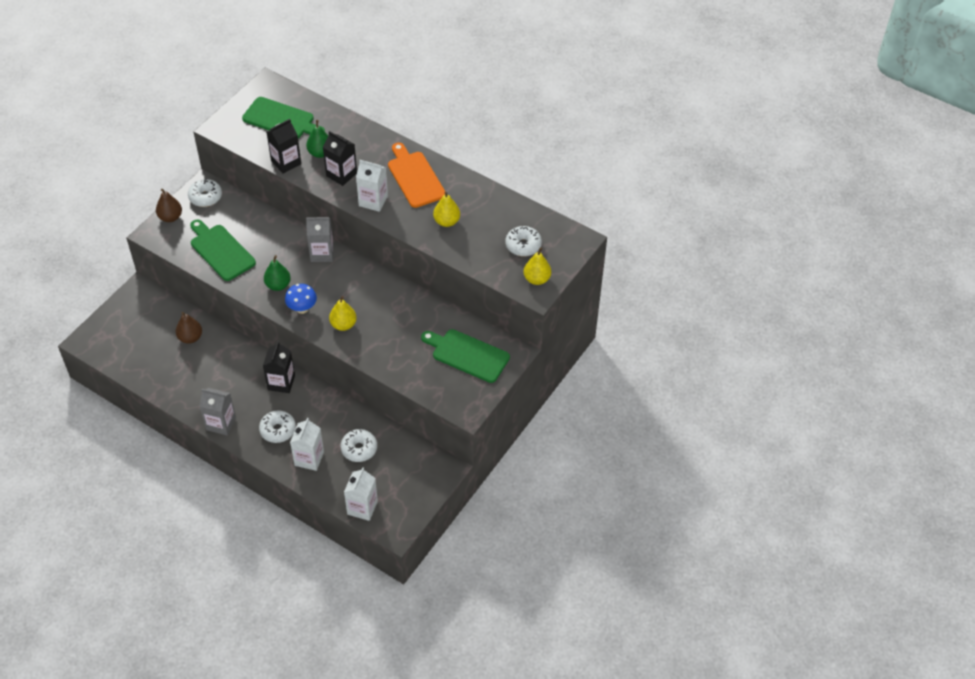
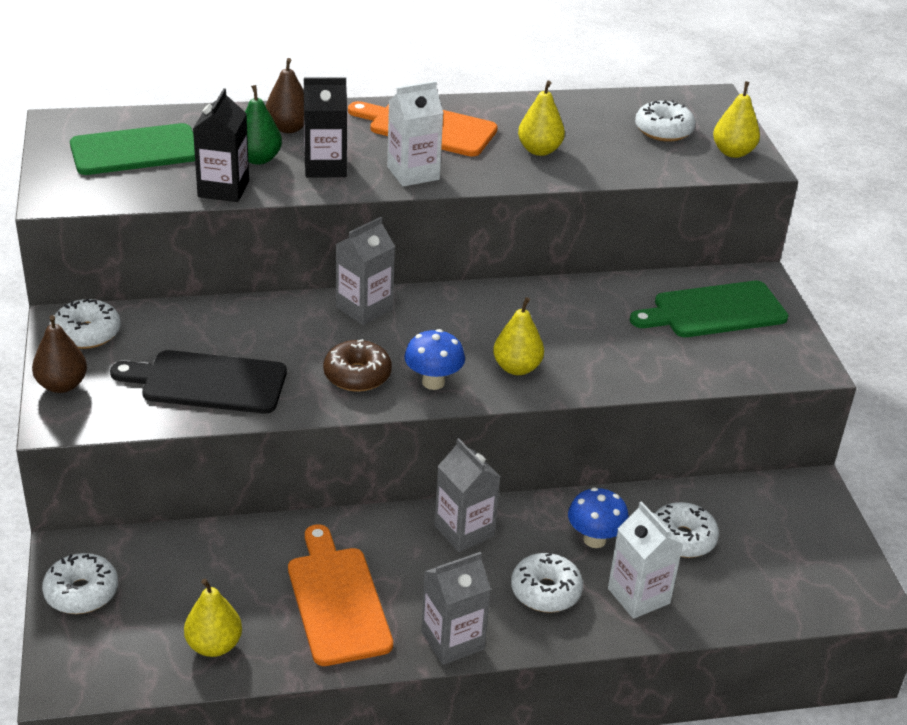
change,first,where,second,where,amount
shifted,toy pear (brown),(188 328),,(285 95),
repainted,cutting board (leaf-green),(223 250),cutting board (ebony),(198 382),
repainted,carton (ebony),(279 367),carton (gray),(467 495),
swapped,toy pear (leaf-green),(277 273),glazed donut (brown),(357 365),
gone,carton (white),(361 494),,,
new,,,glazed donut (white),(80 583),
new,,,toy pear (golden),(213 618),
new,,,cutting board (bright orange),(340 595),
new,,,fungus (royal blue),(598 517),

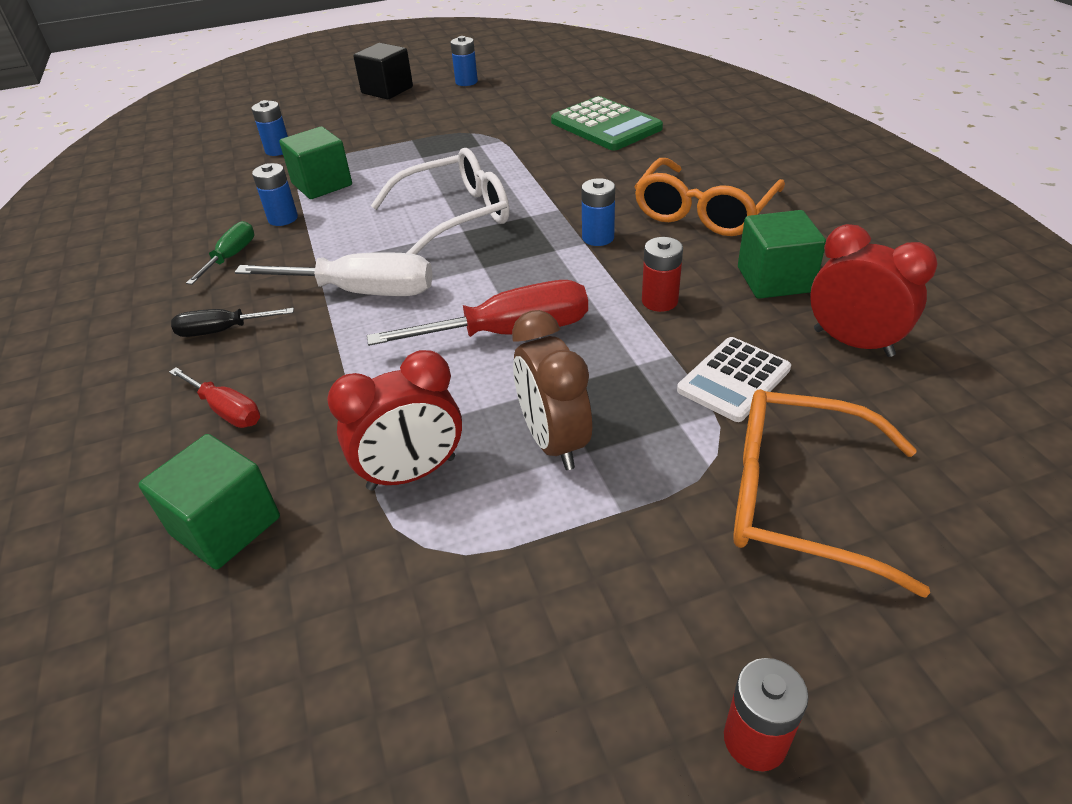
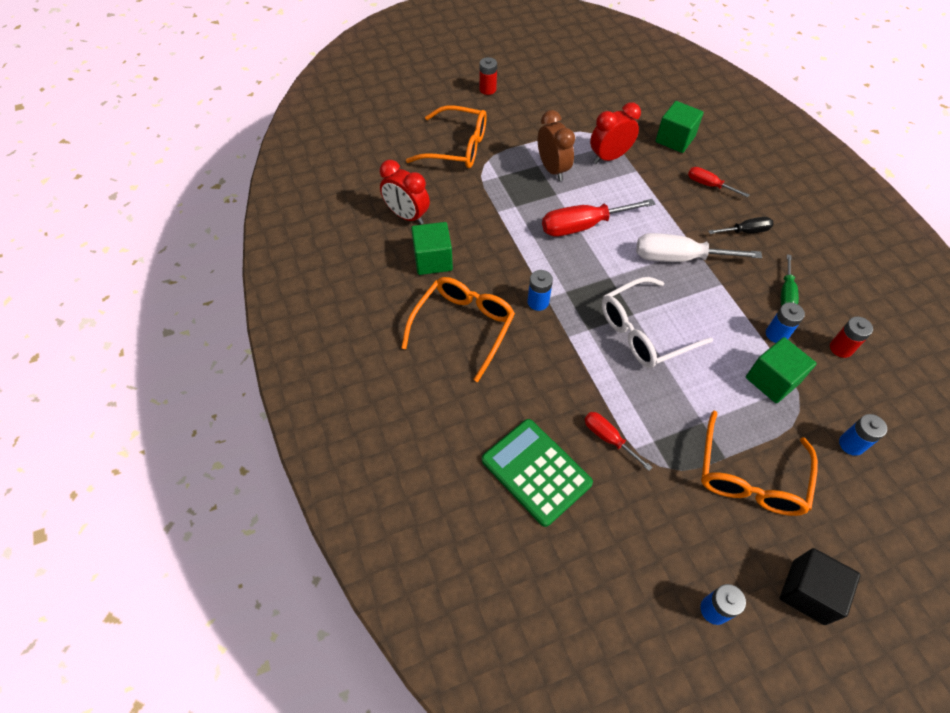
change,first,where,second,where,amount
shifted,AA battery (crimson),(662 274),,(851 337),
gone,pocket calculator (white),(734 379),,,
new,,,screwdriver (crimson),(618 441),
new,,,eyeglasses (bright orange),(759 463),

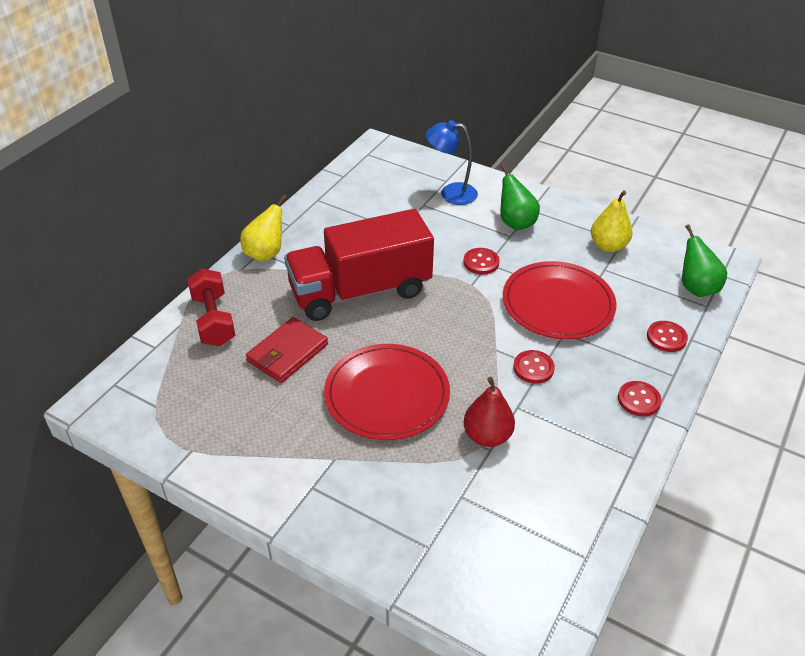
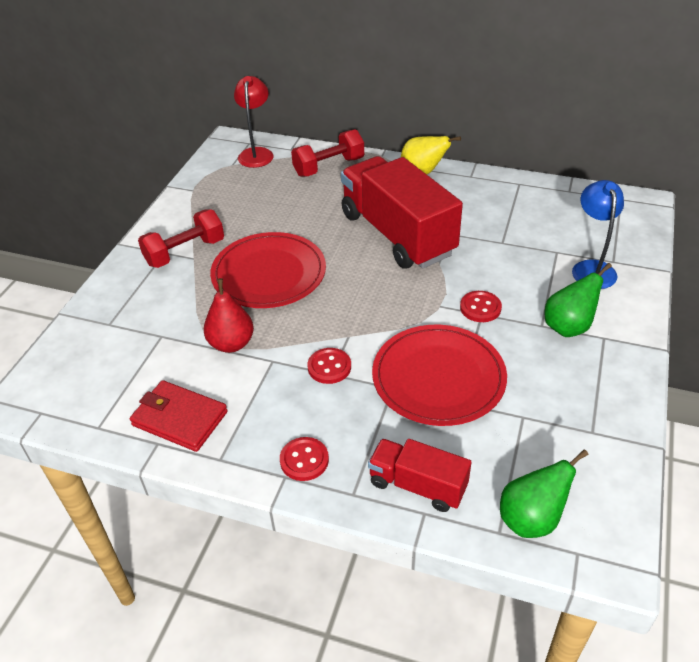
change,first,where,second,where,amount
shifted,wallet (crimson),(287 350),,(179 416),
gone,toy pear (golden),(611 221),,,
swapped,button (crimson),(667 336),toy truck (crimson),(420 475),
new,,,hand weight (crimson),(181 238),
new,,,reading lamp (crimson),(253 122),

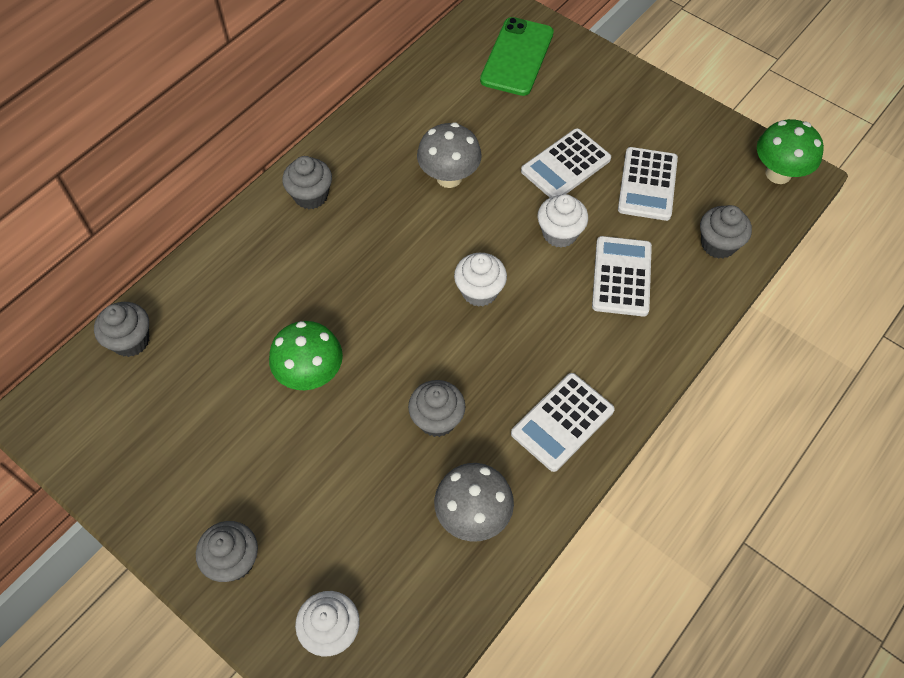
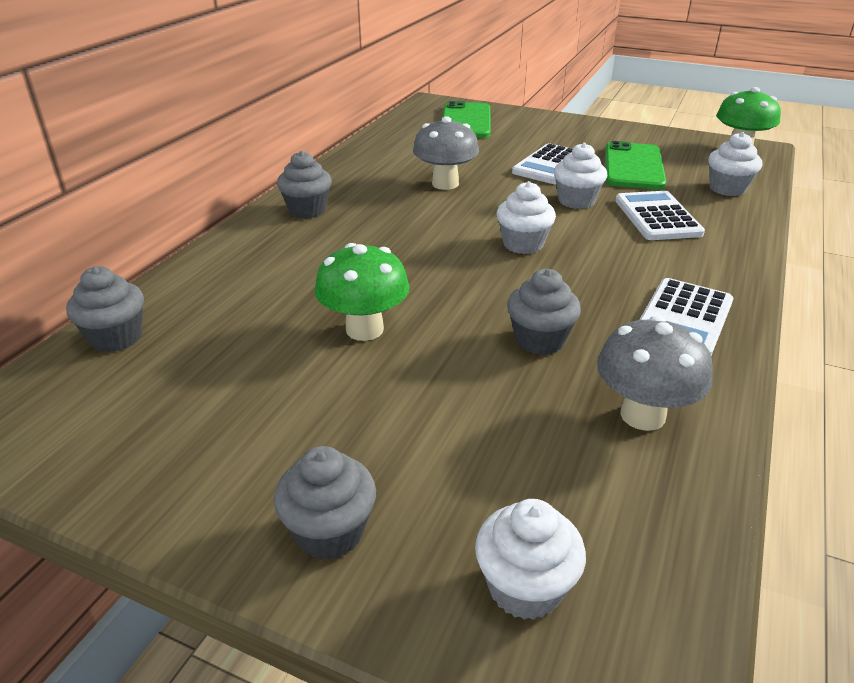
change,first,where,second,where,amount
swapped,pocket calculator (white),(648 184),phone (leaf-green),(635 165),
repainted,muffin (gray),(726 232),muffin (white),(735 164),

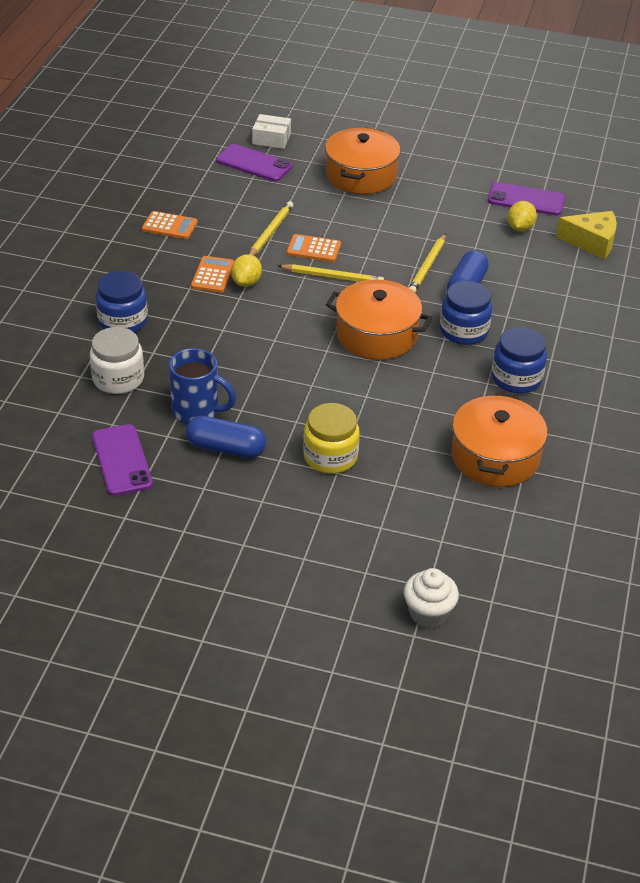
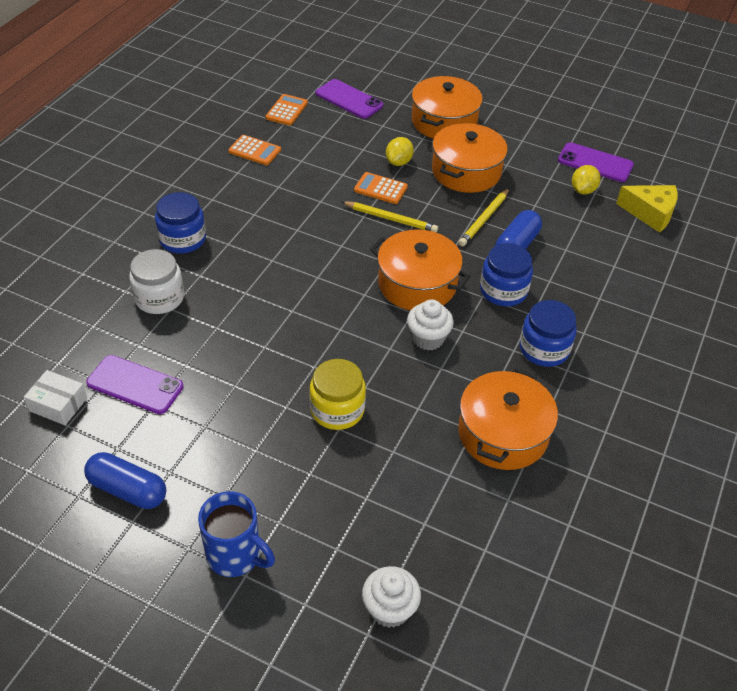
change,first,where,second,where,amount
rotated,phone (purple),(122 460),,(134 384),60 degrees counterclockwise
shifted,tea mug (royal blue),(202 386),,(236 534),
shifted,pill (royal blue),(226 437),,(125 480),
shifted,pocket calculator (bright orange),(212 274),,(287 110),
shifted,lemon (golden),(246 270),,(400 151),
gone,lead pencil (golden),(271 228),,,
shifted,box (white),(271 131),,(55 397),
new,,,muffin (white),(430 324),
new,,,stockpot (bright orange),(470 158),

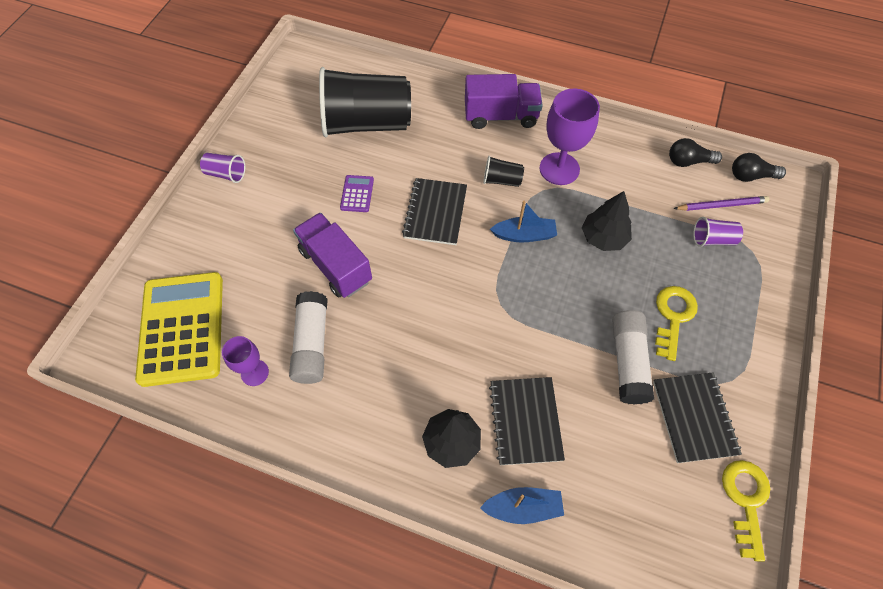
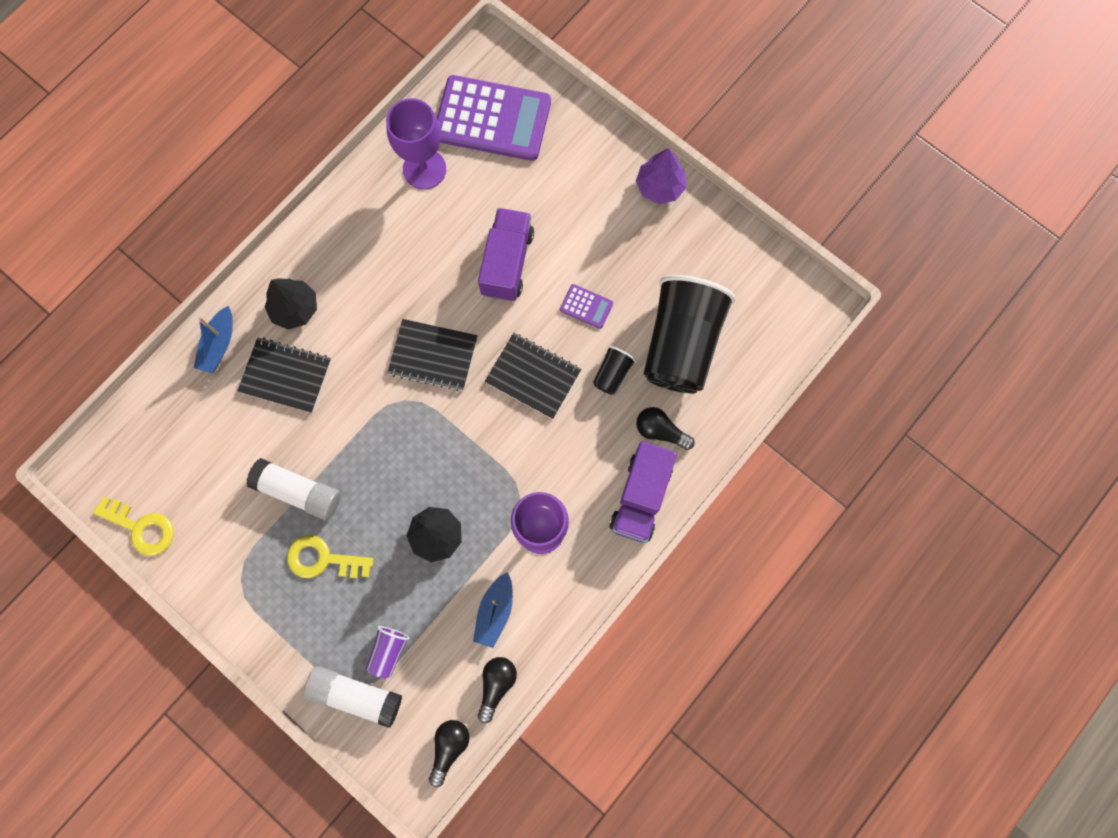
change,first,where,second,where,amount
repainted,pocket calculator (golden),(179 329),pocket calculator (purple),(494 118),
swapped,cup (purple),(222 168),toy tree (purple),(661 176),
scaled,wine glass (purple),(245 361),,(416 144),x1.73
shifted,glue (white),(308 337),,(352 697),
rotated,toy truck (purple),(332 255),,(506 254),60 degrees counterclockwise
shifted,cup (ebony),(503 171),,(614 370),
shifted,toy boat (royal blue),(523 221),,(493 610),
shifted,notebook (ebony),(697 418),,(432 355),
rotated,latchkey (golden),(676 323),,(330 556),150 degrees clockwise
gone,lead pencil (purple),(721 203),,,
new,,,lightbulb (ebony),(665 428),

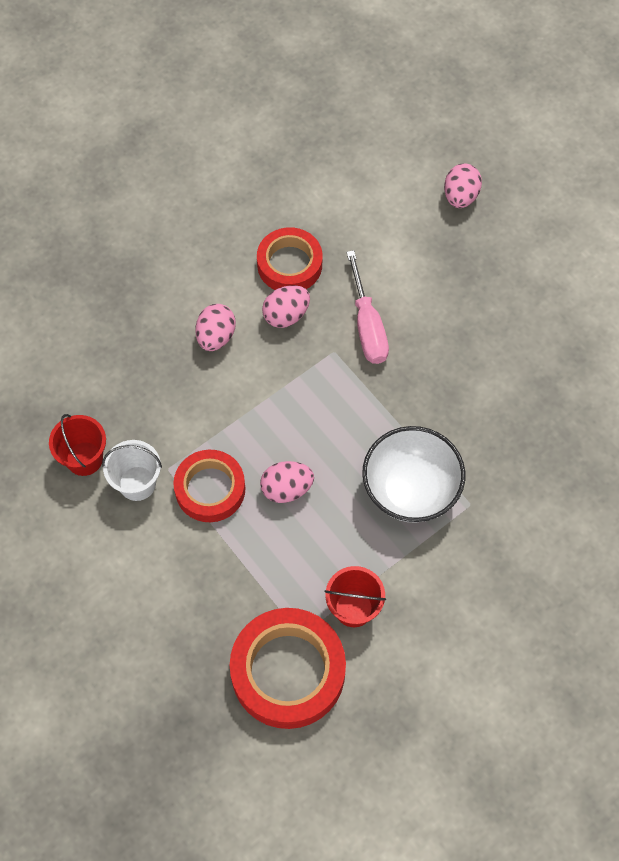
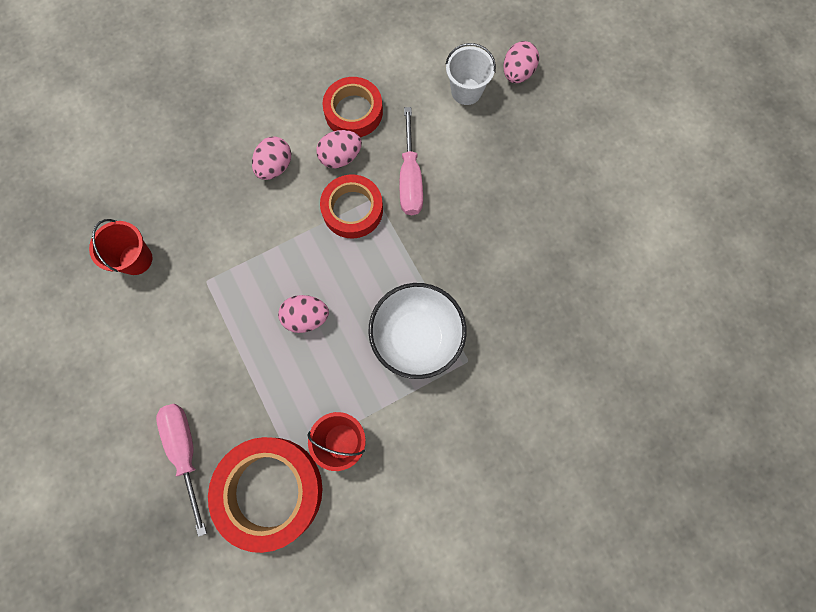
change,first,where,second,where,amount
shifted,pail (white),(132 470),,(470 74),
shifted,sticky tape (crimson),(209 486),,(351 206),
new,,,screwdriver (rosy),(181 470),

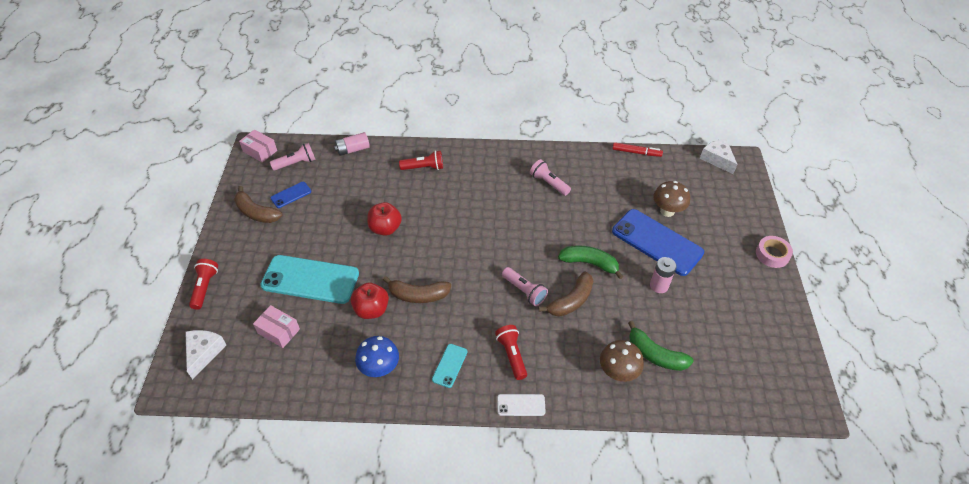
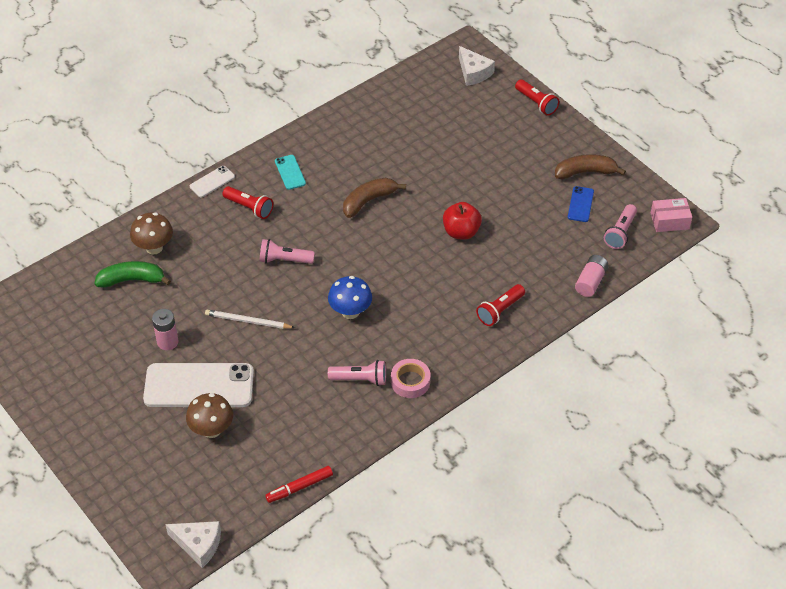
change,first,where,second,where,amount
gone,box (rosy),(276 326),,,
gone,phone (turquoise),(309 279),,,
gone,toy apple (crimson),(370 301),,,
shifted,fungus (royal blue),(377 356),,(350 297),
gone,toy banana (brown),(566 293),,,
swapped,toy banana (leaf-green),(590 262),lead pencil (white),(250 319),
repainted,phone (royal blue),(658 242),phone (white),(198 385),
shifted,sticky tape (rosy),(774 252),,(411 378),

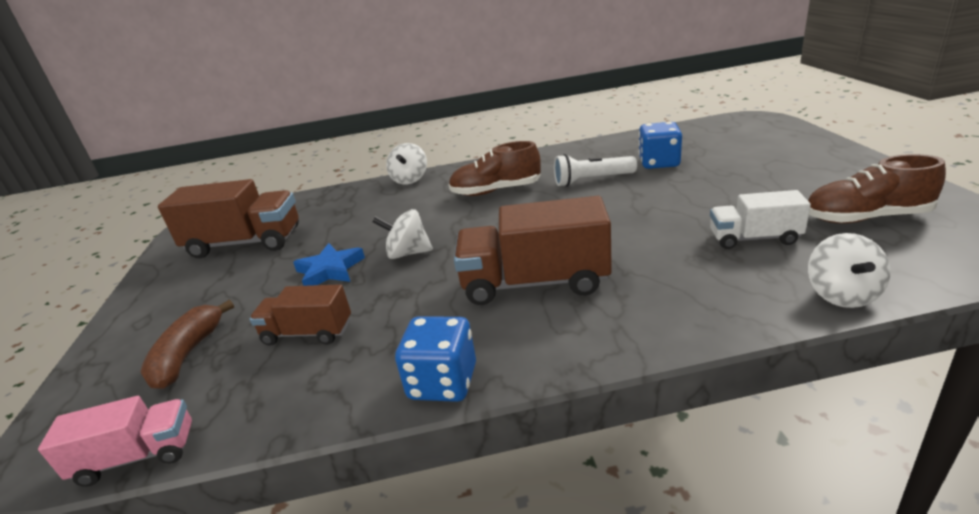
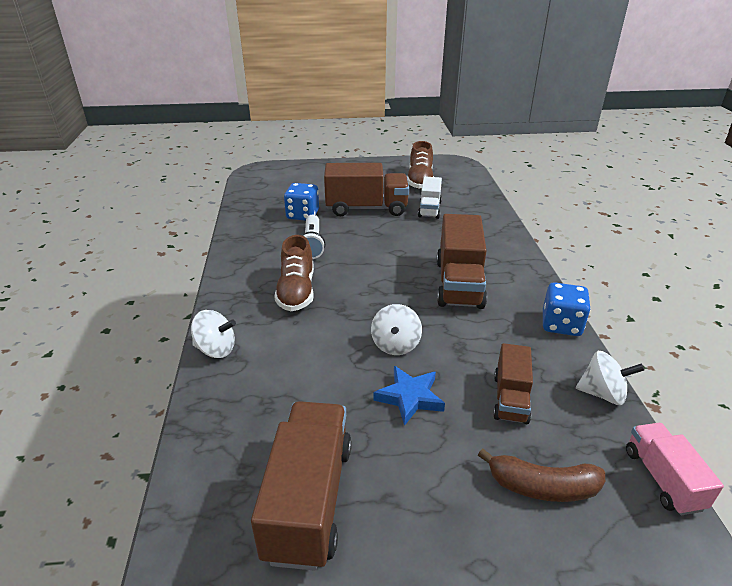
change,first,where,second,where,amount
shifted,toy top (white),(849 270),,(610 378),
new,,,toy truck (brown),(366 189),

